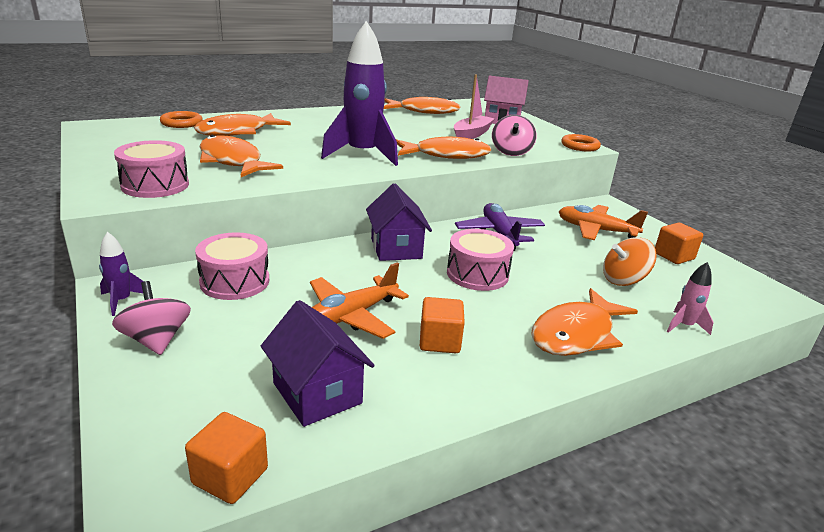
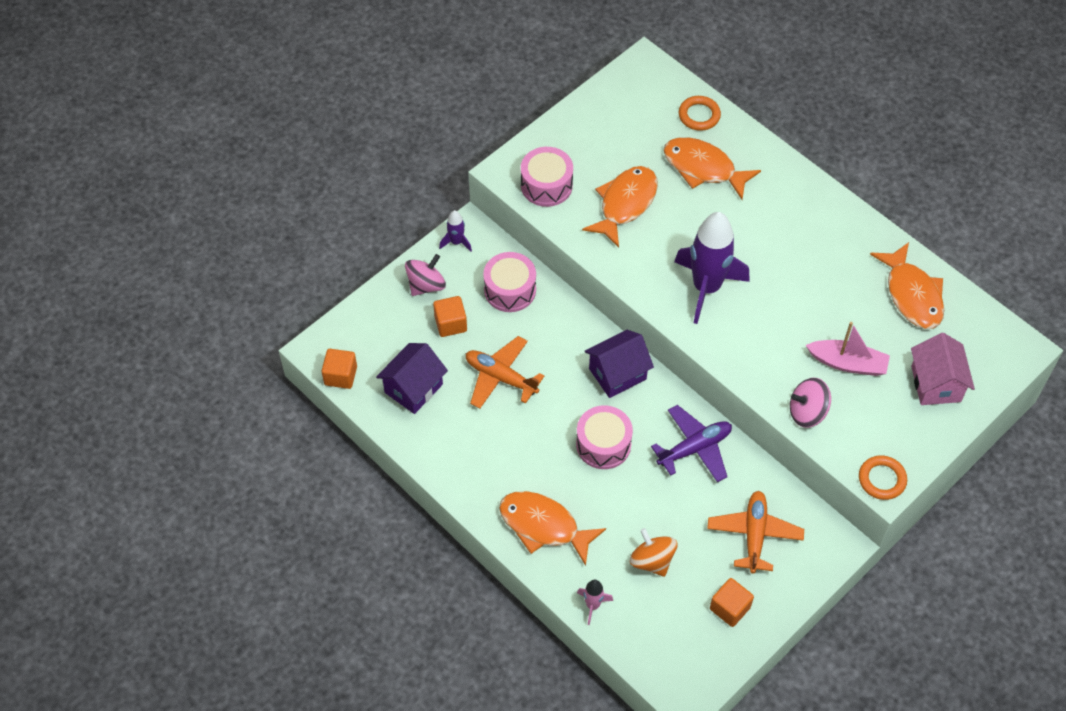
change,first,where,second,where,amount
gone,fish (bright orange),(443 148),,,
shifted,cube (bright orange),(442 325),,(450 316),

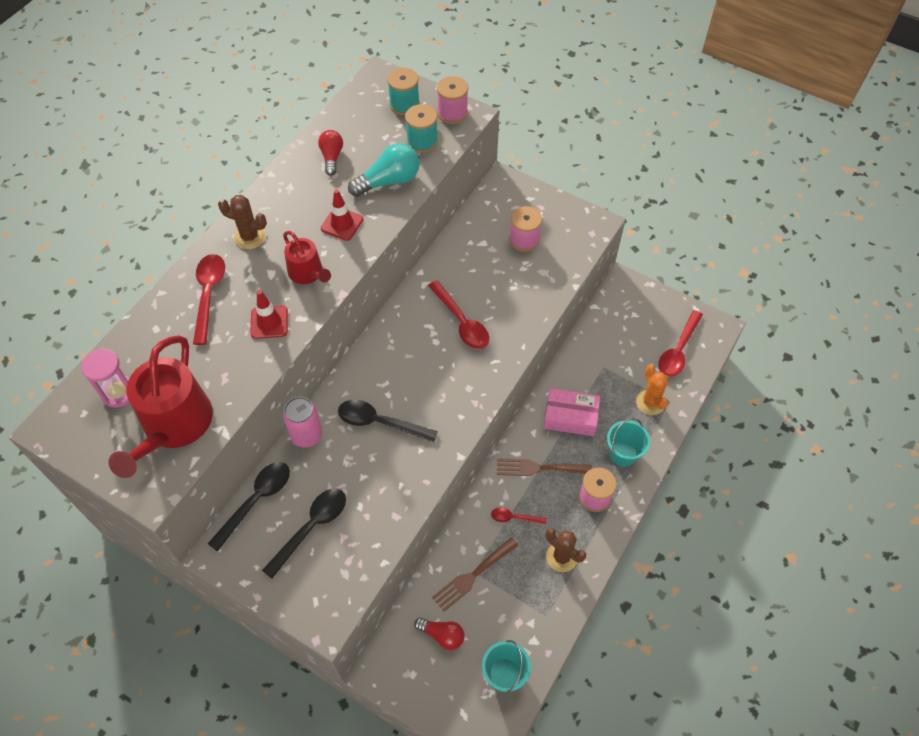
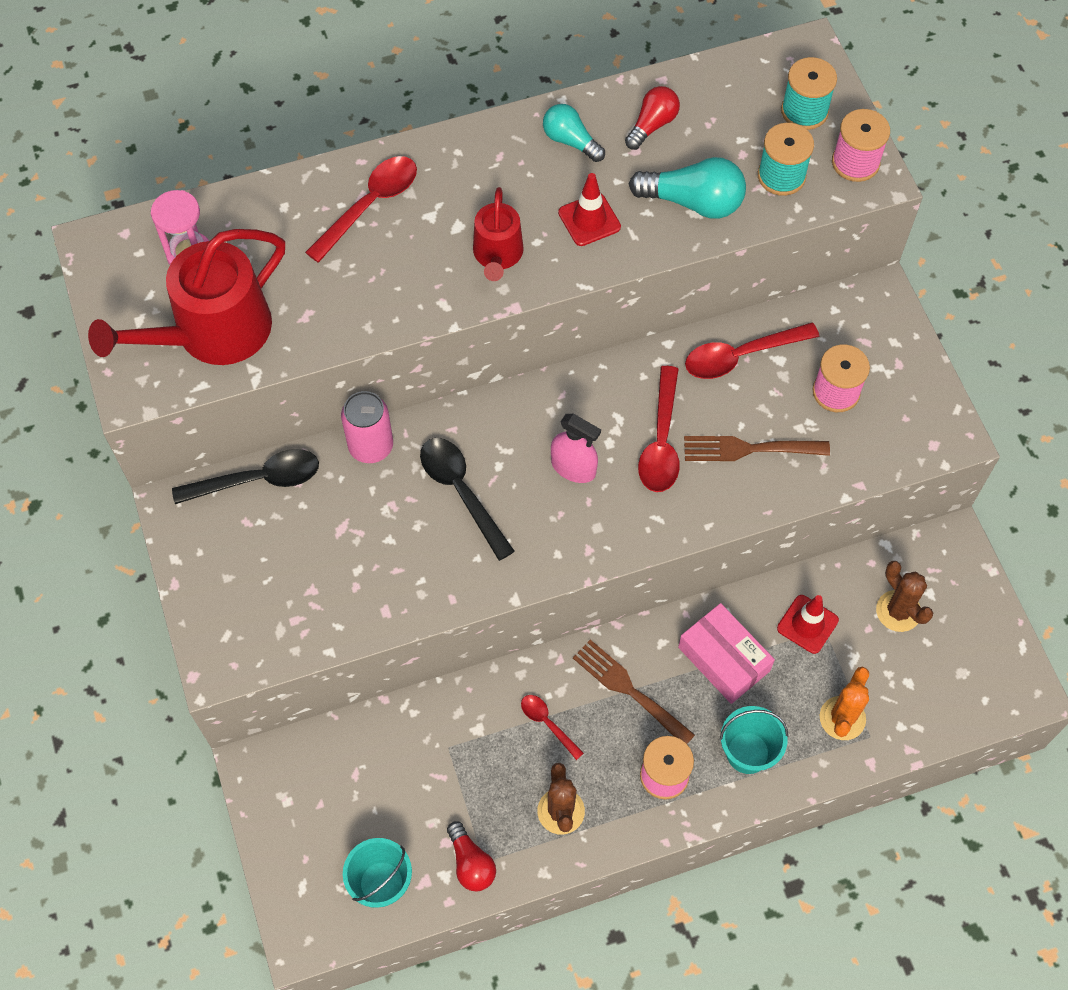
change,first,where,second,where,amount
shifted,prickly plant (brown),(242 222),,(904 596),
shifted,road cone (crimson),(269 314),,(808 624),
gone,teaspoon (ebony),(304 534),,,
shifted,lightbulb (crimson),(439 634),,(471 856),
shifted,fork (brown),(475 574),,(757 448),
shifted,teaspoon (crimson),(680 343),,(752 351),
new,,,lightbulb (turquoise),(574 133),
new,,,spray bottle (rosy),(576 448),

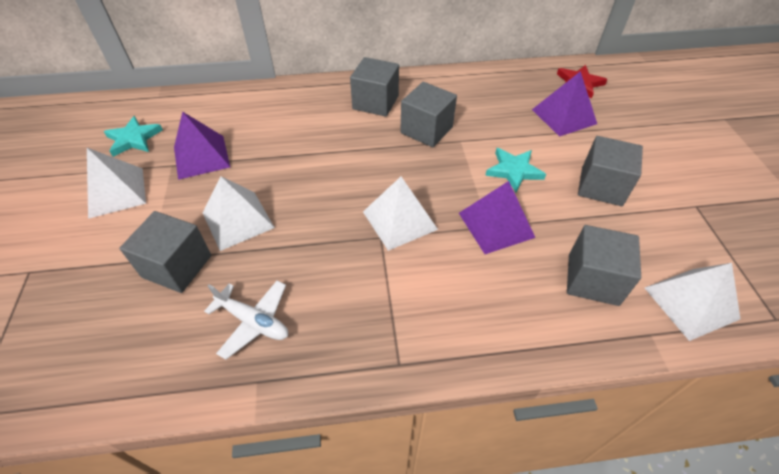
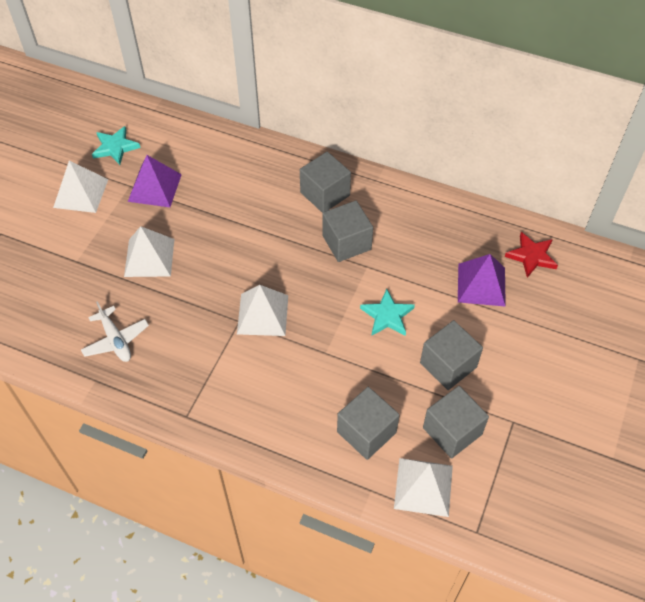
change,first,where,second,where,amount
shifted,cube (gray),(165 252),,(456 422),
gone,solid pyramid (purple),(497 217),,,

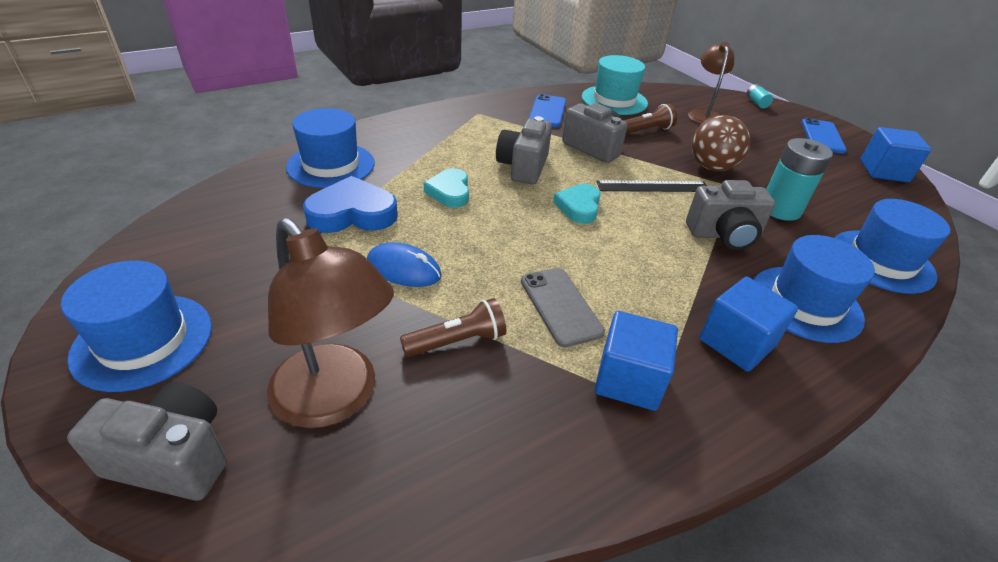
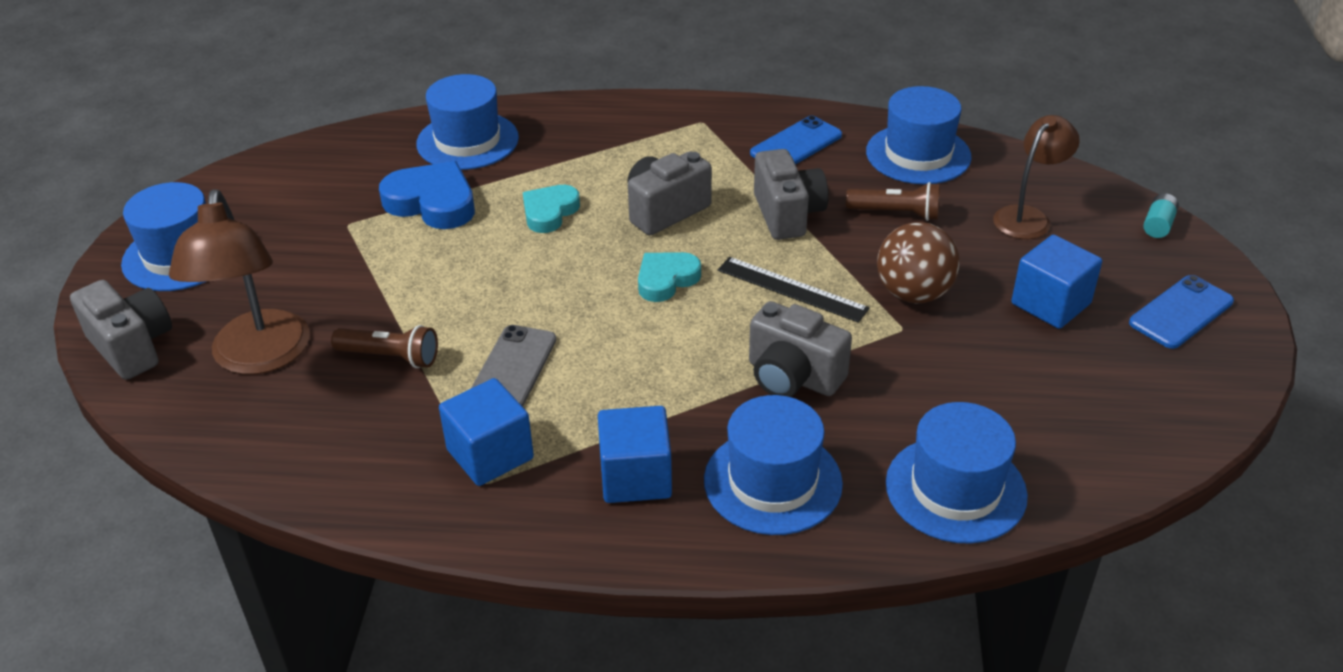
change,first,where,second,where,amount
gone,PC mouse (royal blue),(404 264),,,
repainted,top hat (turquoise),(615 85),top hat (royal blue),(919 135),
gone,AA battery (turquoise),(799 179),,,
shifted,cube (royal blue),(895 154),,(1056 282),

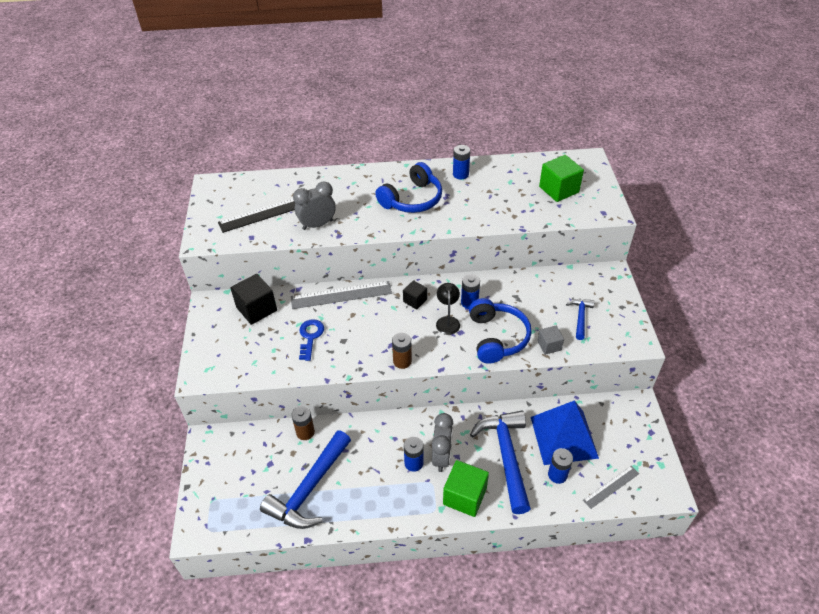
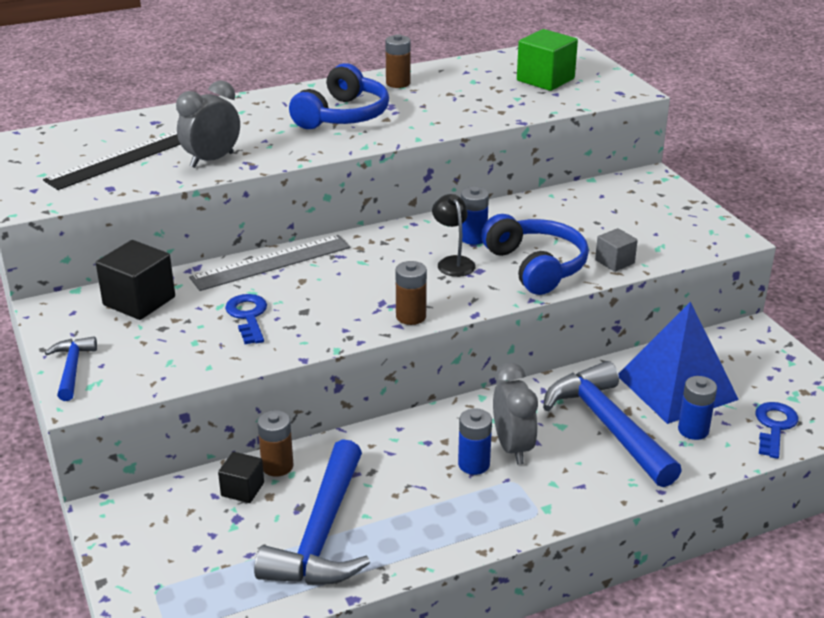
change,first,where,second,where,amount
shifted,cube (ebony),(415 294),,(241 477),
gone,cube (leaf-green),(466 488),,,
repainted,AA battery (royal blue),(461 162),AA battery (brown),(398 61),
shifted,carpenter's hammer (royal blue),(580 319),,(71 368),
swapped,straightedge (gray),(611 487),latchkey (royal blue),(776 430),

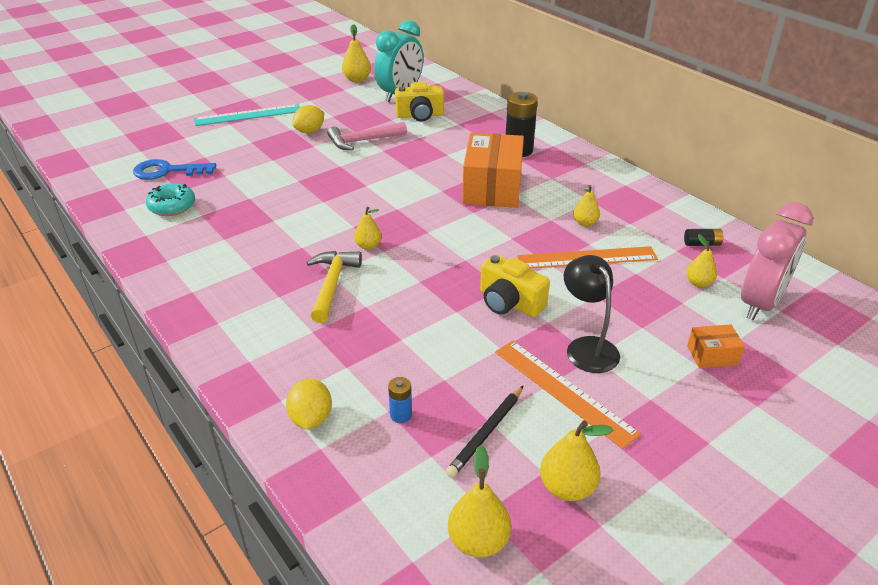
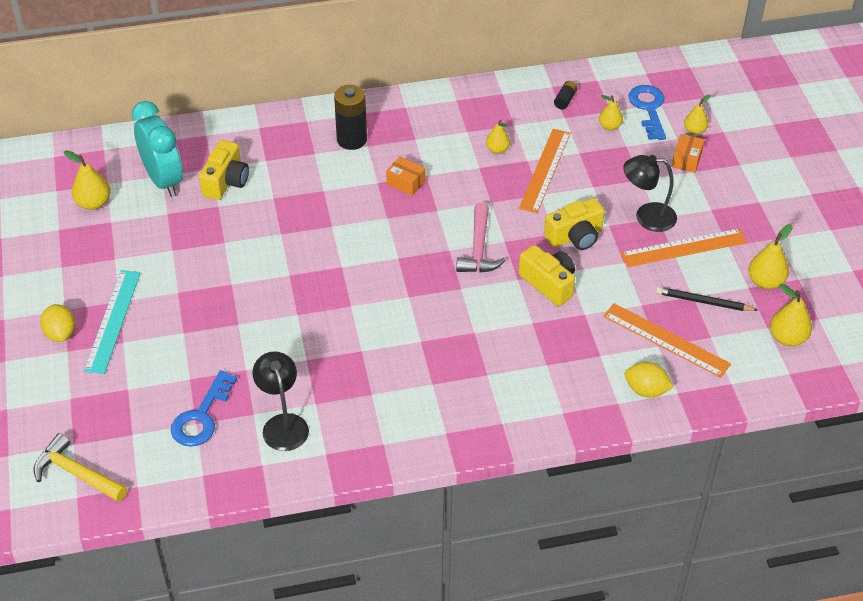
change,first,where,second,where,amount
swapped,glazed donut (turquoise),(170 199),reading lamp (ebony),(280 401),
shifted,lemon (golden),(308 119),,(58 323),
shifted,carpenter's hammer (golden),(334 287),,(80 467),
shifted,carpenter's hammer (rosy),(367 136),,(481 237),
shifted,toy pear (golden),(368 228),,(697 114),
swapped,AA battery (royal blue),(400 400),straightedge (bright orange),(667 340),
rotated,lead pencil (ebony),(484 432),,(707 299),135 degrees clockwise
scaled,box (bright orange),(493 170),,(406 176),x0.45
swapped,alarm clock (rosy),(777 261),latchkey (royal blue),(647 112),
new,,,camera (golden),(547 275),

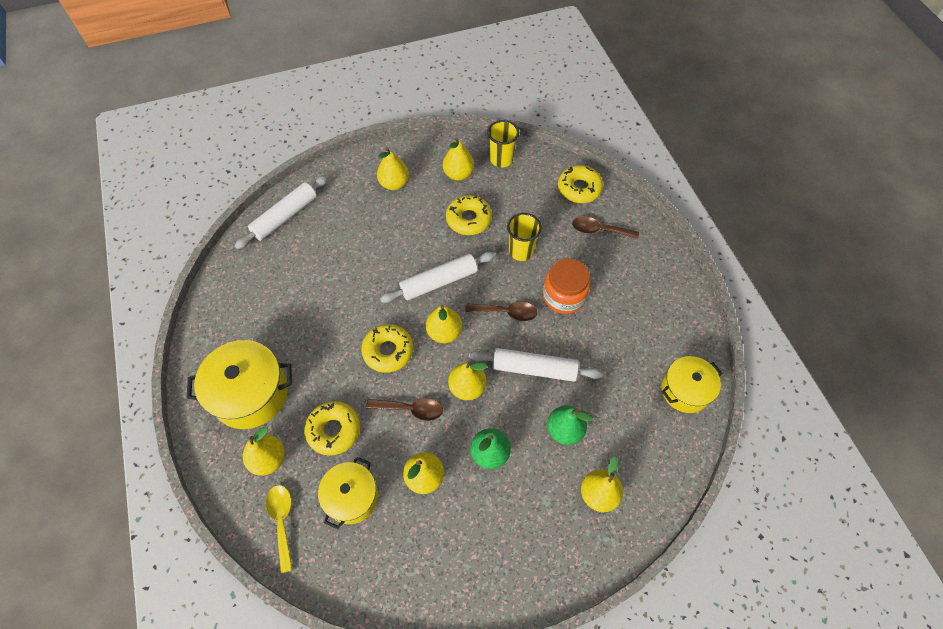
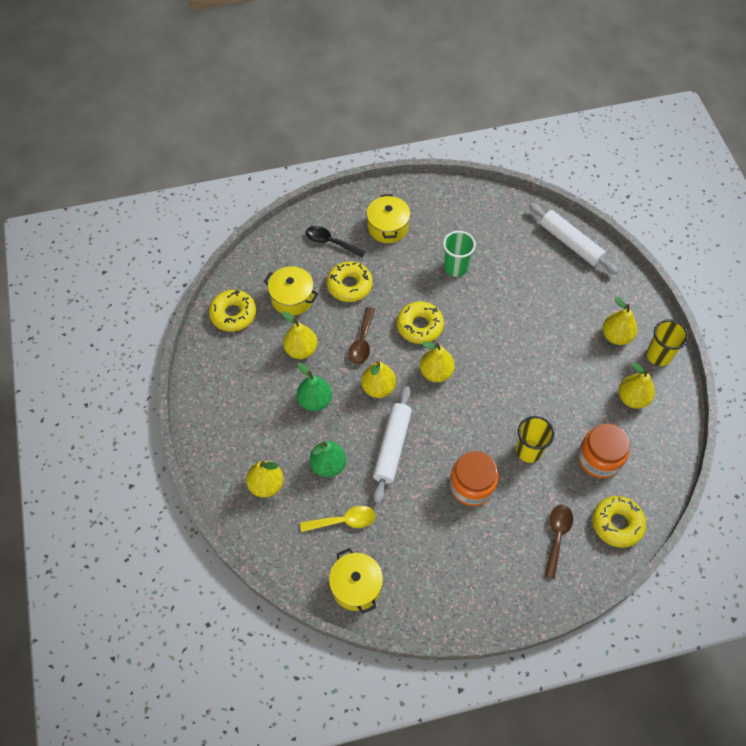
change,first,where,second,where,amount
scaled,stockpot (golden),(239 384),,(388 218),x0.65
swapped,toy pear (golden),(264 451),teaspoon (ebony),(336 242),
shifted,teaspoon (golden),(279 529),,(338 519),
gone,rolling pin (white),(437 277),,,
shifted,glazed donut (golden),(469 215),,(232 311),
gone,teaspoon (brown),(501 311),,,
shifted,cup (golden),(503 144),,(668 343),
new,,,cup (leaf-green),(459 254),
new,,,preserve jar (bright orange),(604 450),

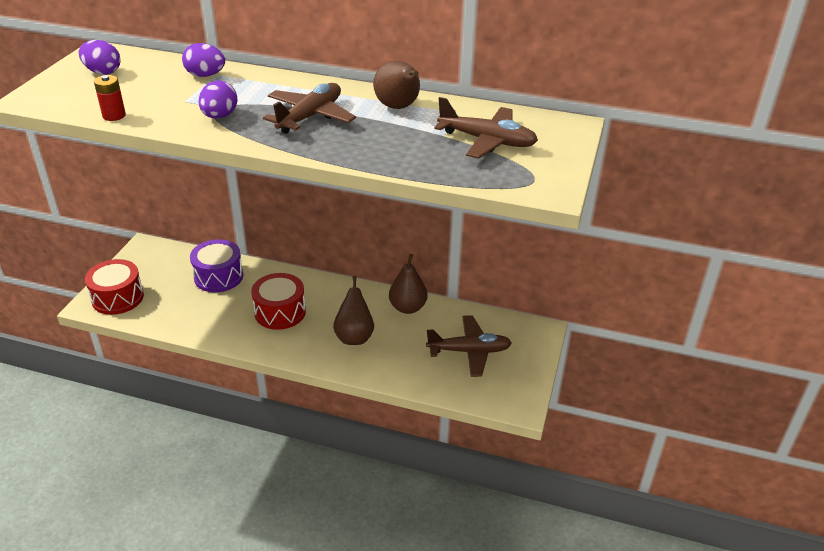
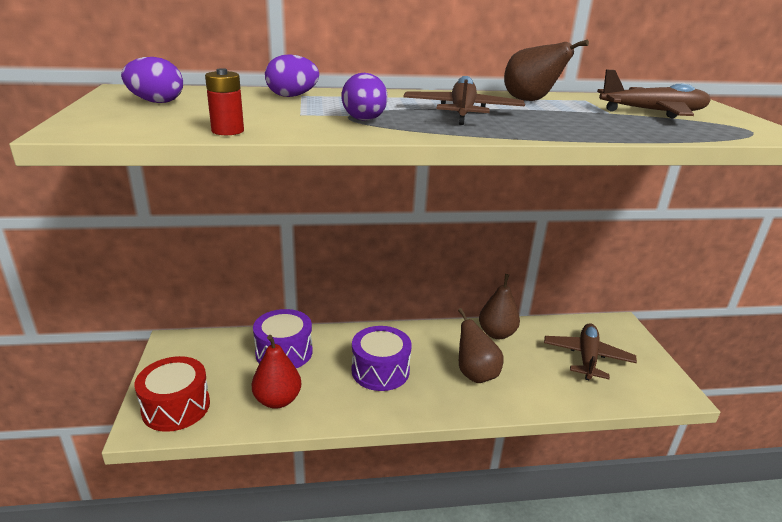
change,first,where,second,where,amount
repainted,drum (crimson),(278 301),drum (purple),(382 358),
rotated,toy plane (brown),(469 346),,(590 351),45 degrees counterclockwise
new,,,toy pear (crimson),(276 372),

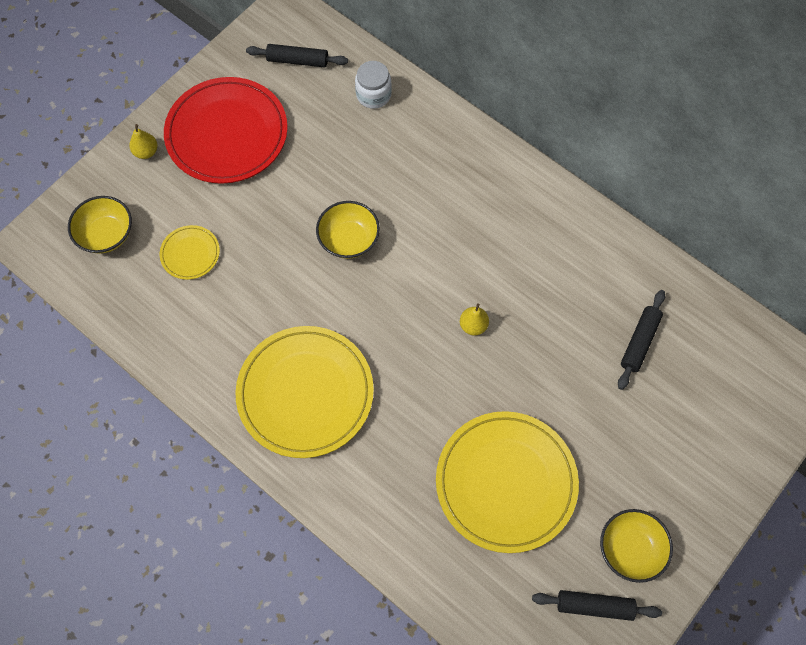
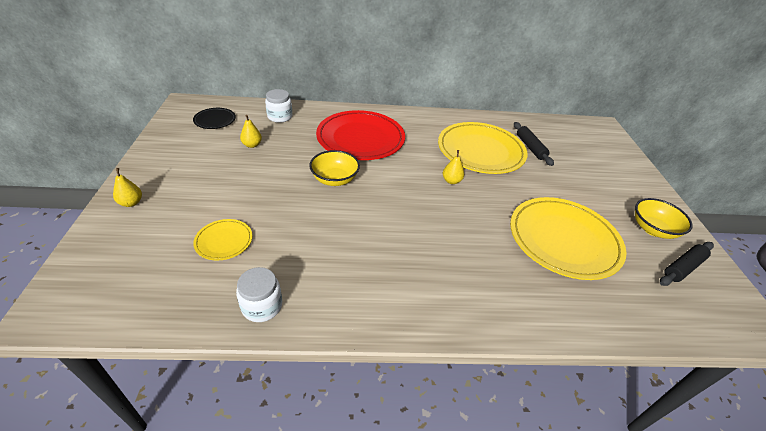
change,first,where,second,where,amount
gone,deep dish (golden),(100 225),,,
shifted,dinner plate (crimson),(226 130),,(360 135),
shifted,dinner plate (golden),(304 392),,(483 148),
swapped,rolling pin (ebony),(297 55),dinner plate (ebony),(214 118),
new,,,preserve jar (white),(259 294),
new,,,toy pear (golden),(251 131),

